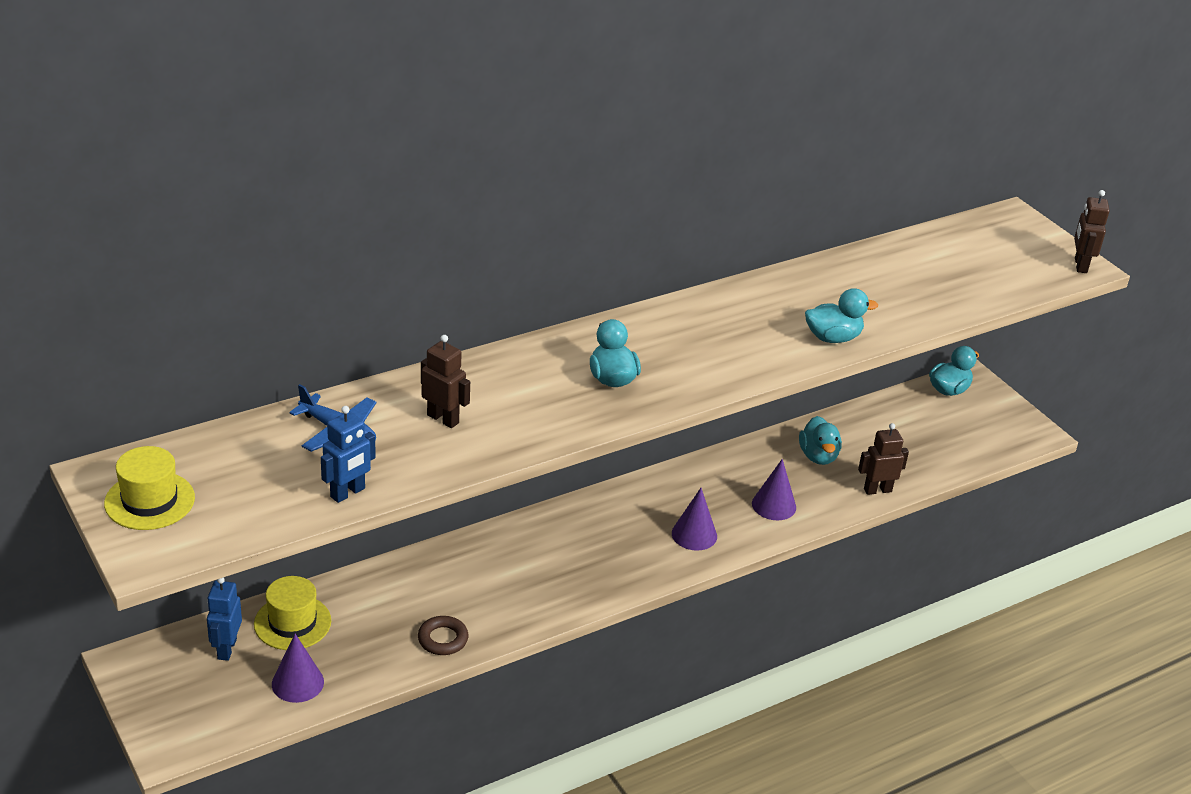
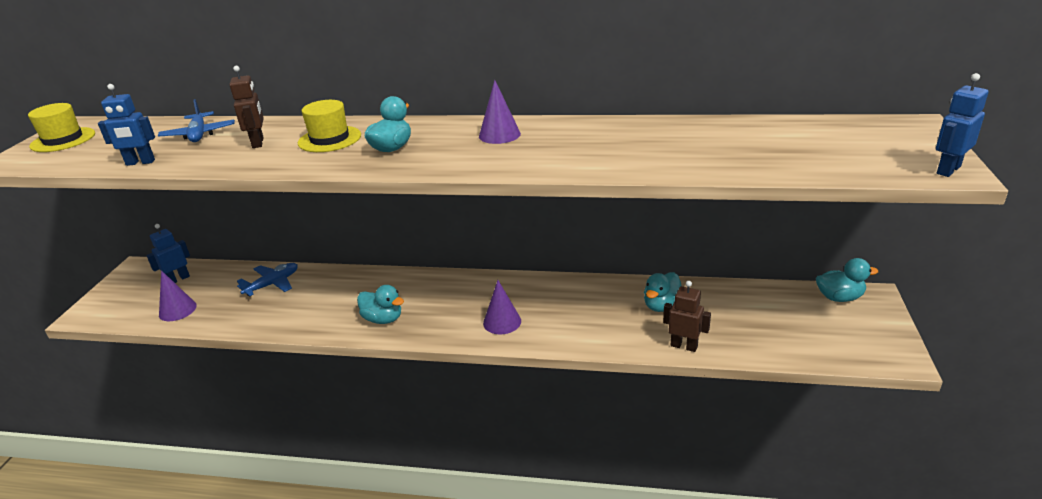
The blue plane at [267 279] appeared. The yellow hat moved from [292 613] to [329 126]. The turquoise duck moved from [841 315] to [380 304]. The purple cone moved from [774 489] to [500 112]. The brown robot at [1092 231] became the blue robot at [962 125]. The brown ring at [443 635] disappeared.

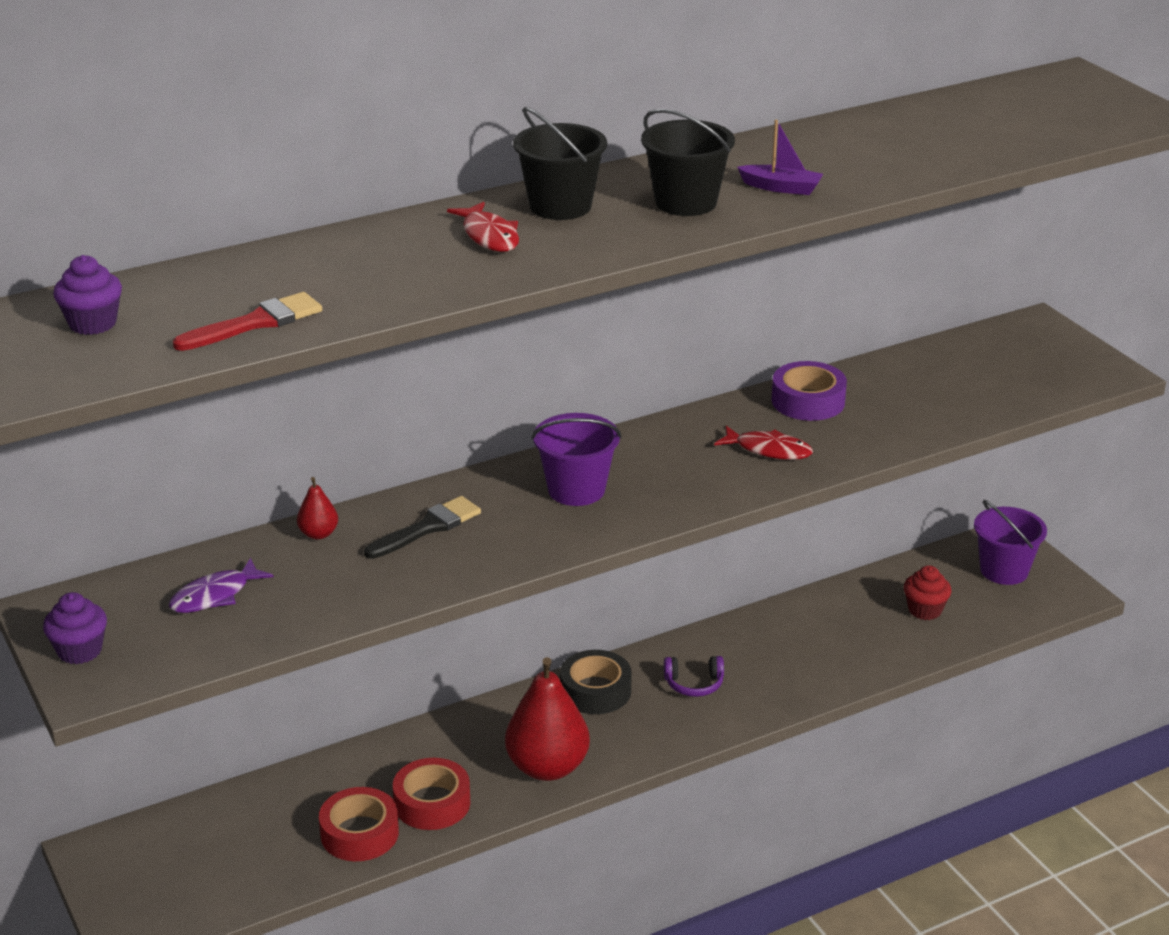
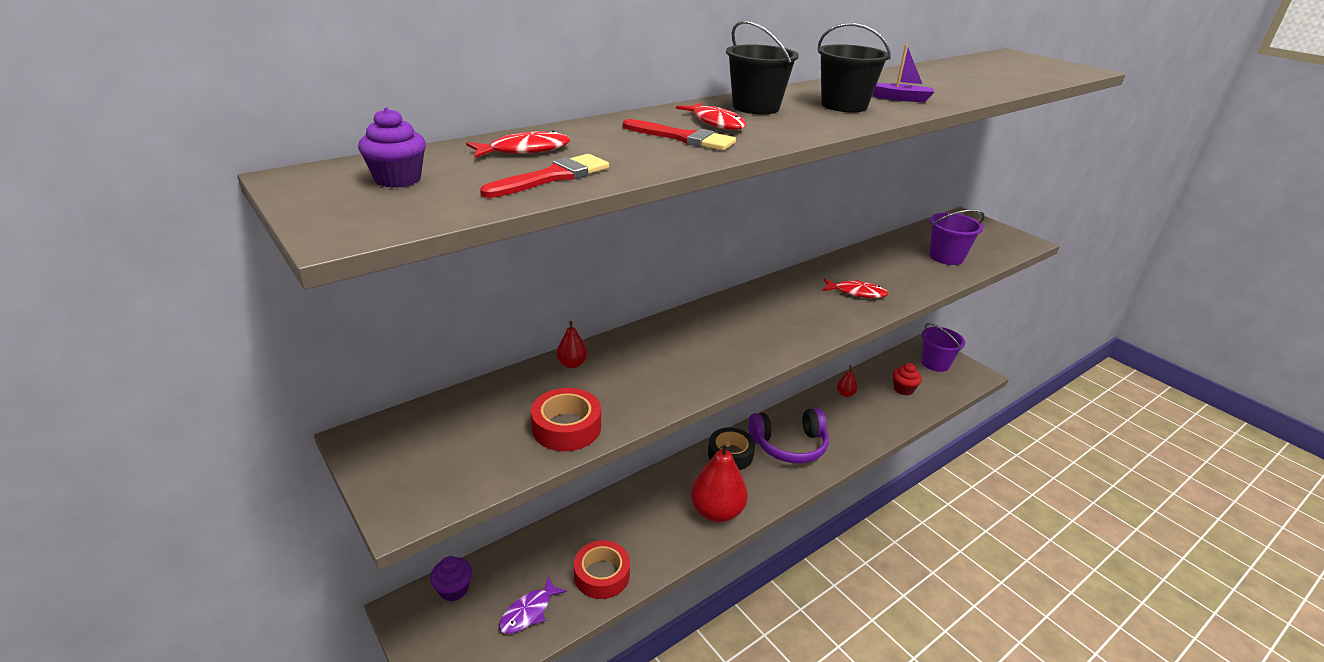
The purple cupcake moved from [75 628] to [451 578]. The red fish at [518 144] appeared. The purple fish moved from [221 585] to [533 605]. The red tape moved from [431 794] to [566 419]. The red brush at [679 135] appeared. The purple headphones at [694 676] changed to 1.99 times the size. The red pear at [847 381] appeared. The purple bucket moved from [576 459] to [957 237]. The black brush at [422 527] disappeared. The purple tape at [809 391] disappeared.

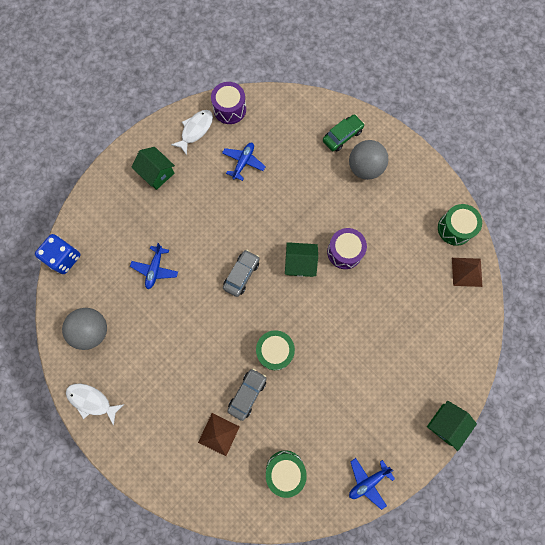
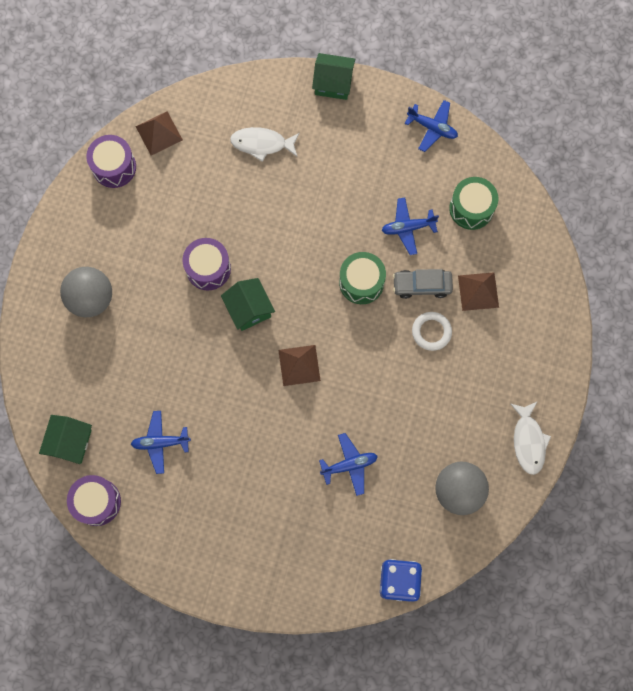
The green house moved from [153 168] to [65 439]. The green drum at [460 225] became the purple drum at [111 161]. The white fish moved from [192 132] to [265 144]. The grey car at [241 273] was replaced by the brown pyramid at [299 365]. The blue plane at [410 226] appeared. The white ring at [432 331] appeared. The green car at [344 132] disappeared.

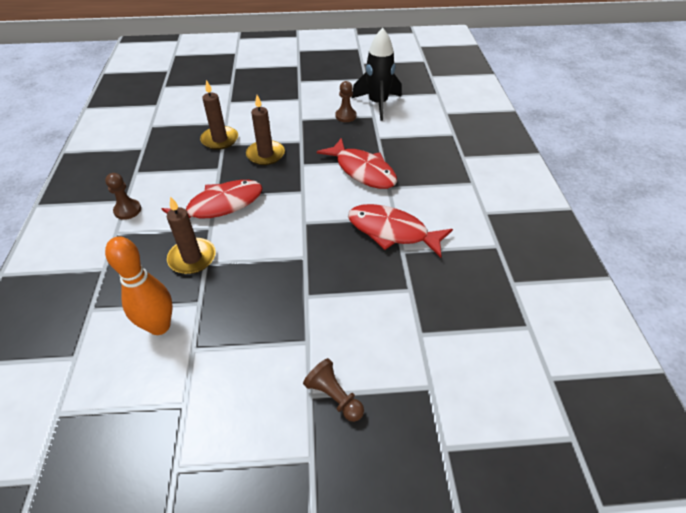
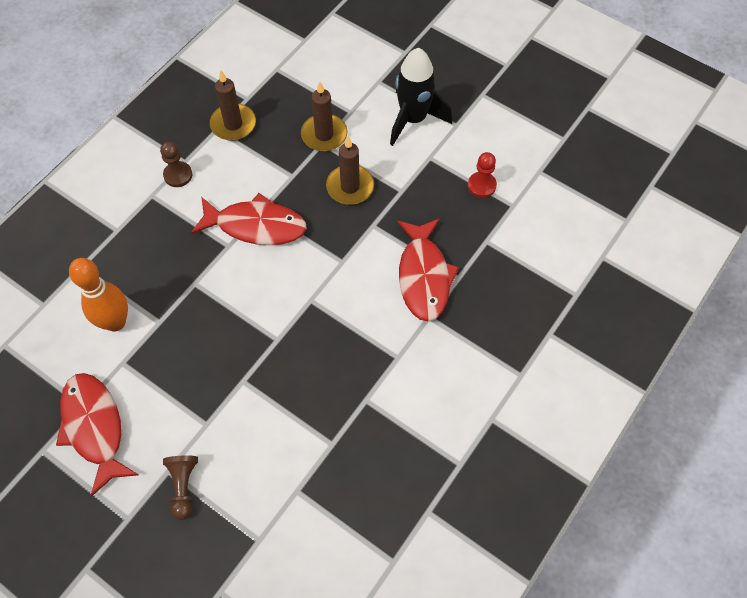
The red fish moved from [400 231] to [97 435]. The brown candle moved from [191 235] to [233 106]. The black rocket moved from [376 74] to [421 97]. The brown pawn at [346 101] became the red pawn at [482 175].

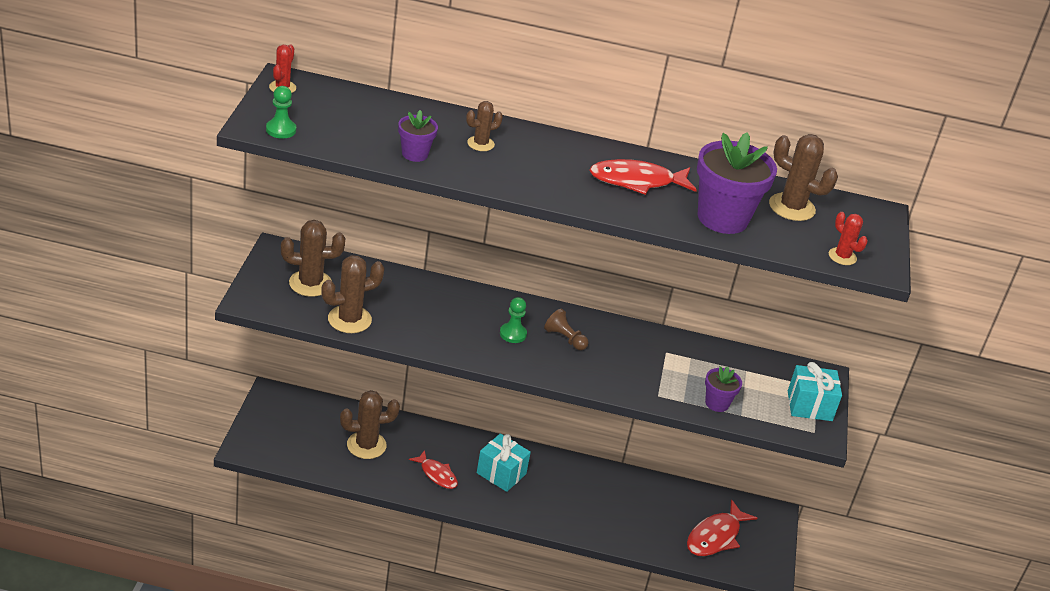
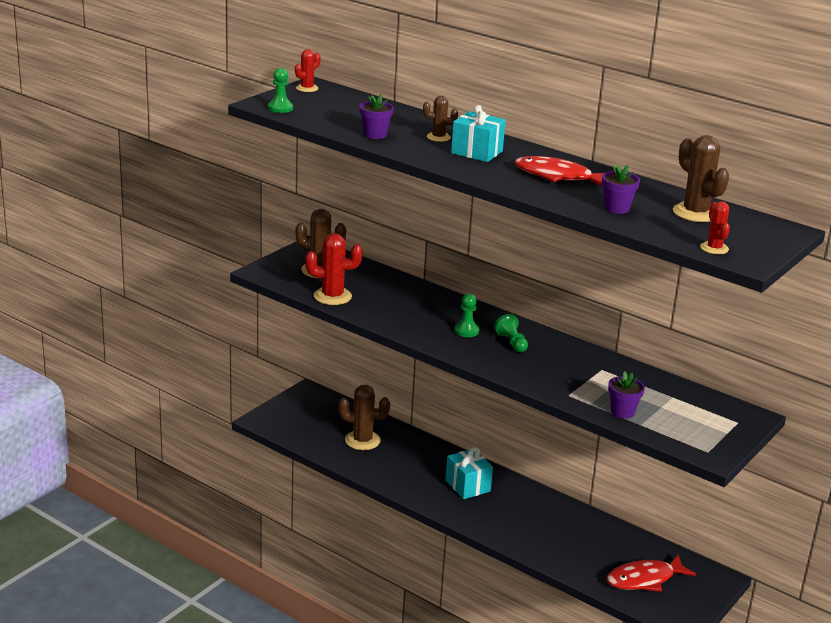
The brown cactus at [353 294] became the red cactus at [333 269]. The turquoise gift moved from [815 391] to [478 133]. The brown pawn at [566 329] became the green pawn at [511 333]. The purple flower pot at [737 183] changed to 0.51 times the size. The red fish at [433 469] disappeared.

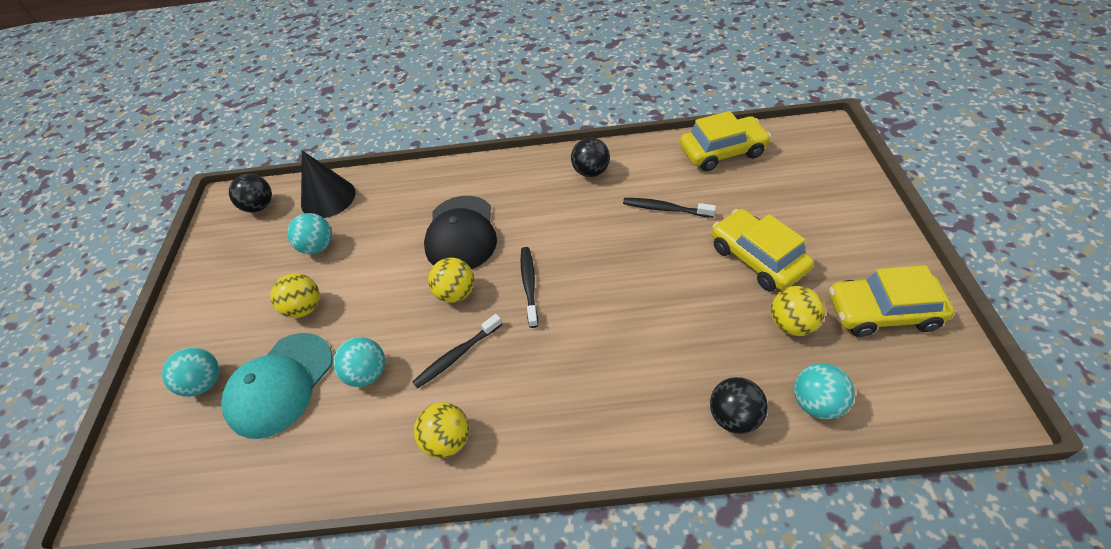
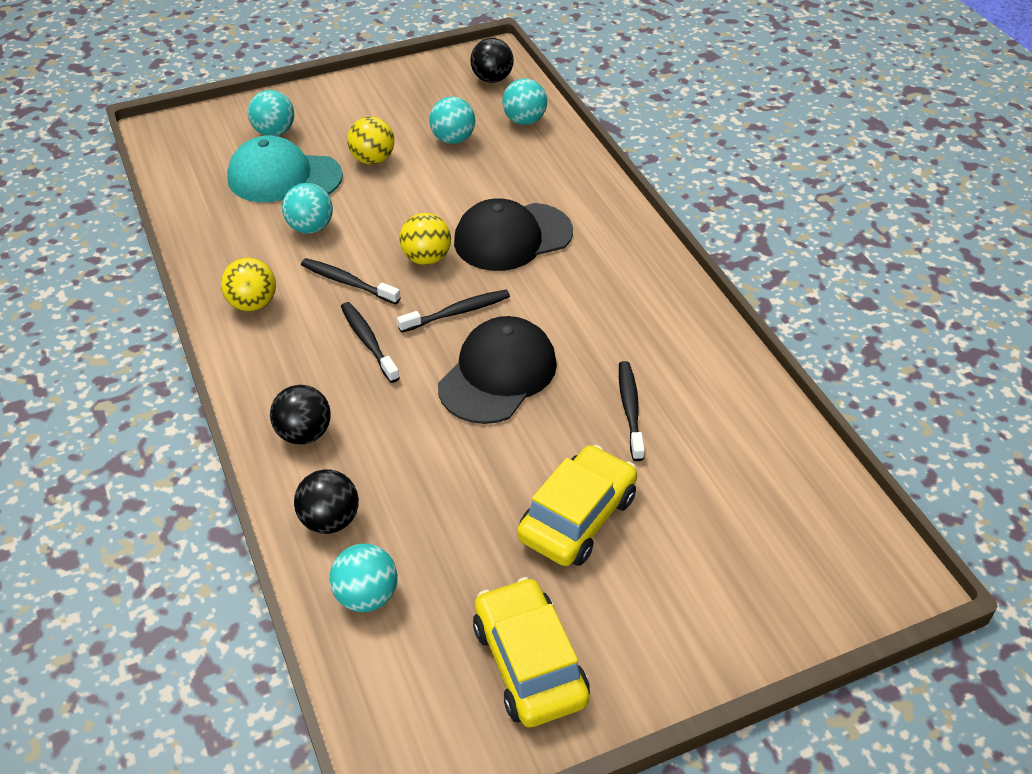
The black ball moved from [590 157] to [300 415]. The black toothbrush at [370 342] appeared. The black cap at [497 370] appeared. The black cone at [328 184] was replaced by the turquoise ball at [524 101]. The yellow car at [725 141] disappeared. The yellow ball at [798 311] disappeared.

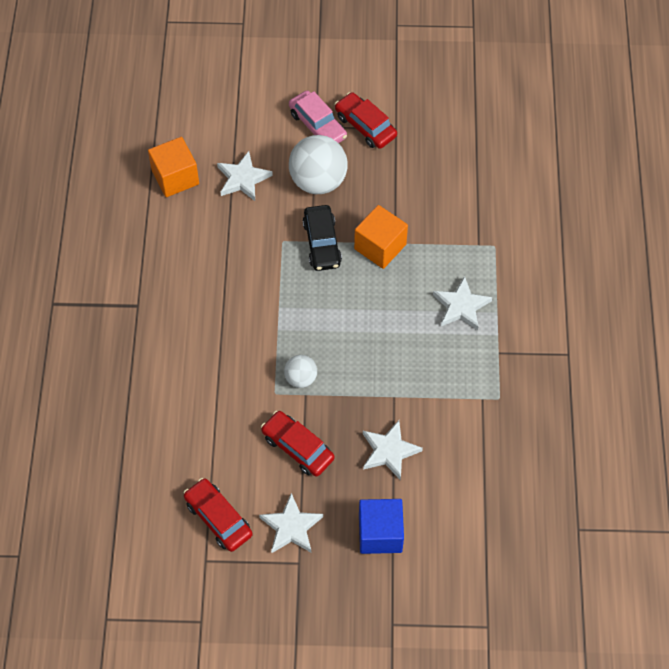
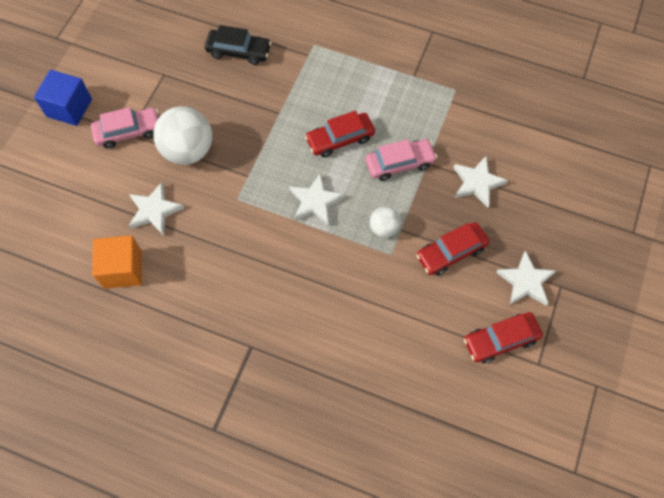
The blue cube moved from [381 526] to [63 98]. The black car moved from [322 238] to [238 45]. The white star moved from [462 303] to [317 199]. The red car moved from [366 120] to [340 134]. The pink car at [401 160] appeared. The orange cube at [381 237] disappeared.

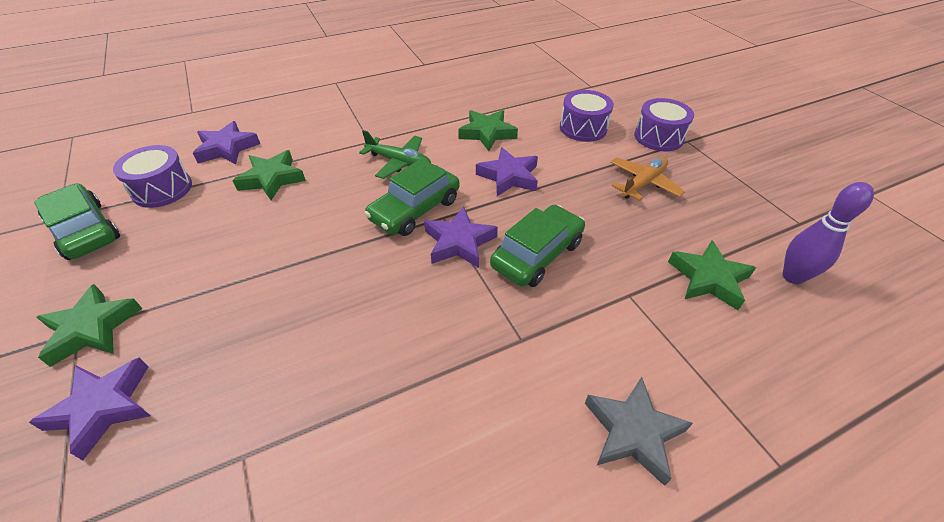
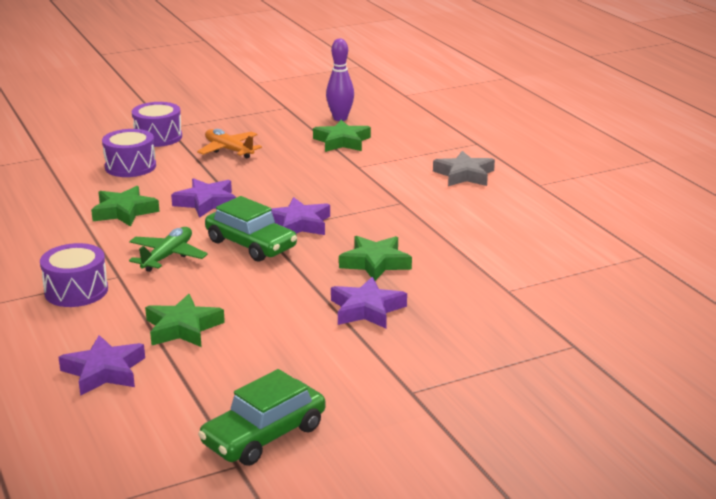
The purple drum moved from [152 176] to [74 275]. The purple star moved from [90 408] to [369 302]. The green star moved from [90 325] to [375 258]. The green car at [537 246] disappeared.

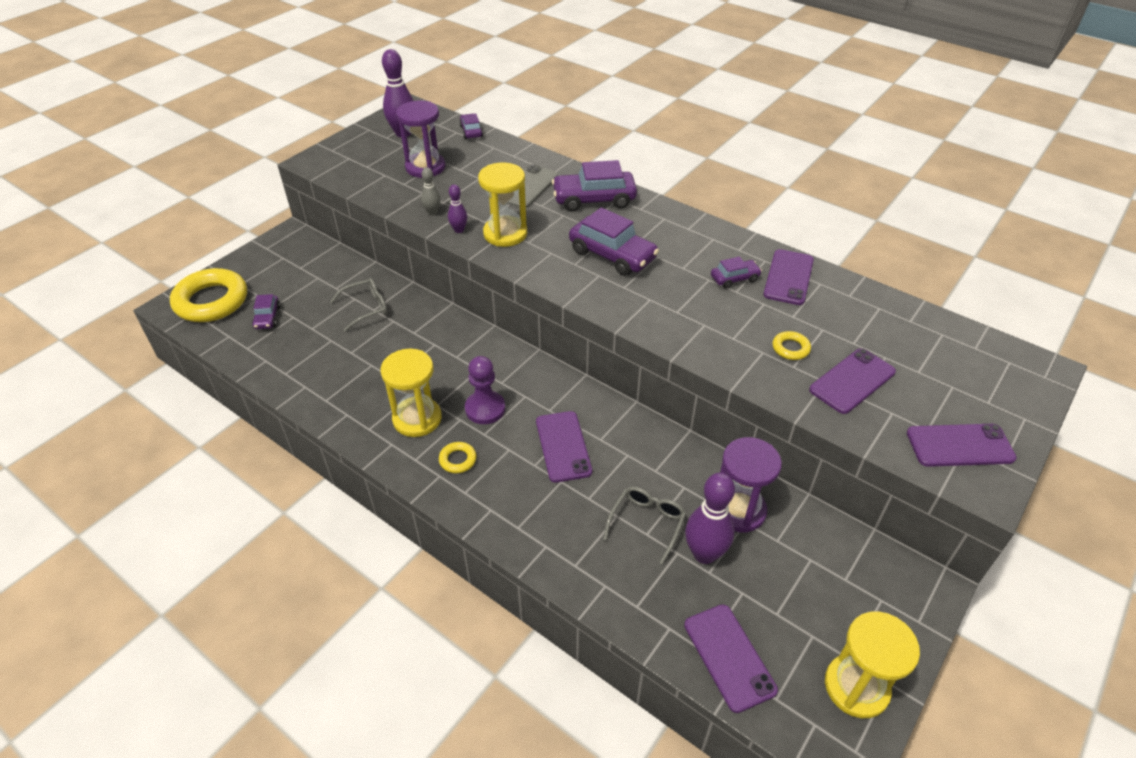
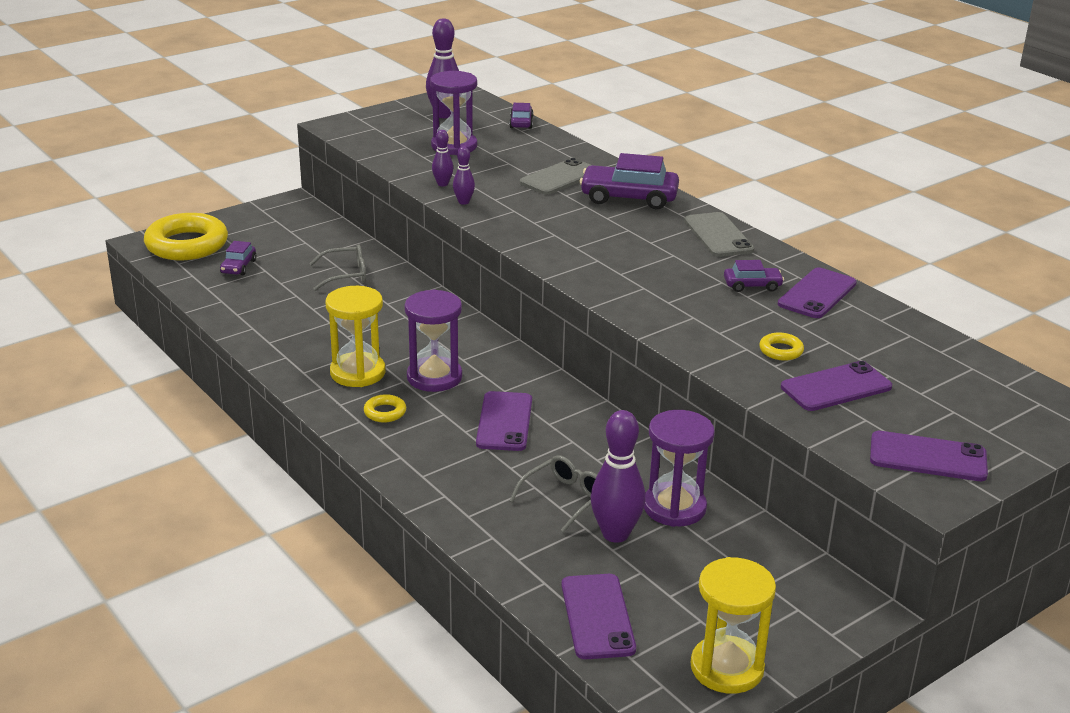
The purple pawn at [485 390] was replaced by the purple hourglass at [433 340]. The grey bowling pin at [431 191] became the purple bowling pin at [442 158]. The grey phone at [719 234] appeared. The yellow hourglass at [502 204] disappeared. The purple car at [614 241] disappeared.

